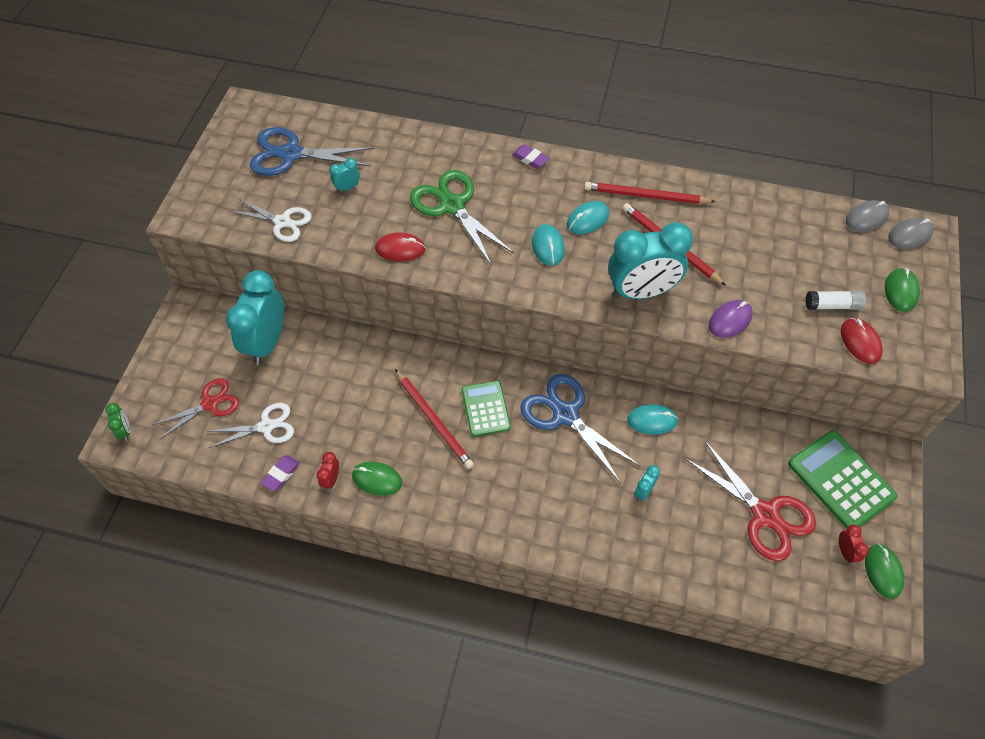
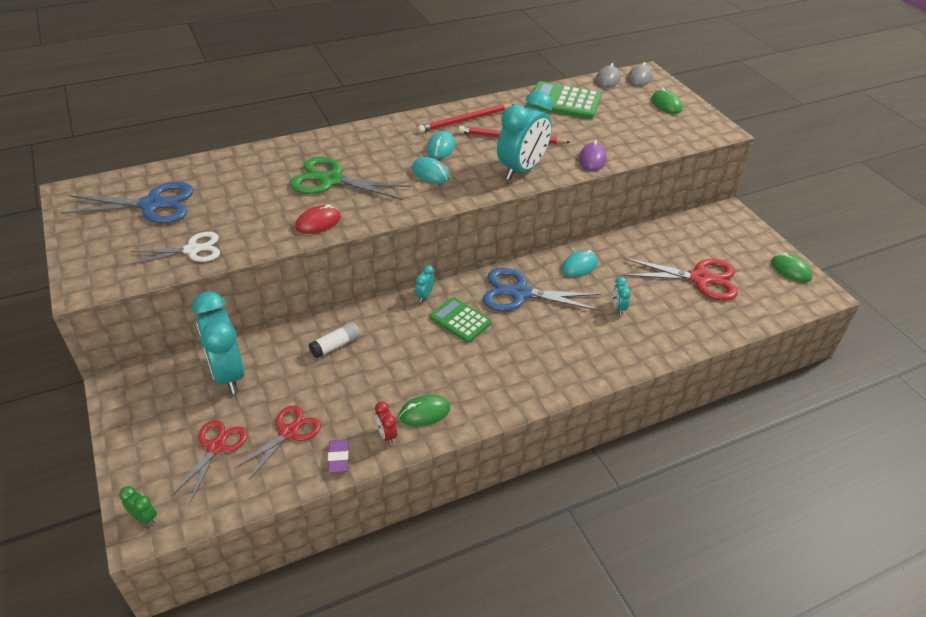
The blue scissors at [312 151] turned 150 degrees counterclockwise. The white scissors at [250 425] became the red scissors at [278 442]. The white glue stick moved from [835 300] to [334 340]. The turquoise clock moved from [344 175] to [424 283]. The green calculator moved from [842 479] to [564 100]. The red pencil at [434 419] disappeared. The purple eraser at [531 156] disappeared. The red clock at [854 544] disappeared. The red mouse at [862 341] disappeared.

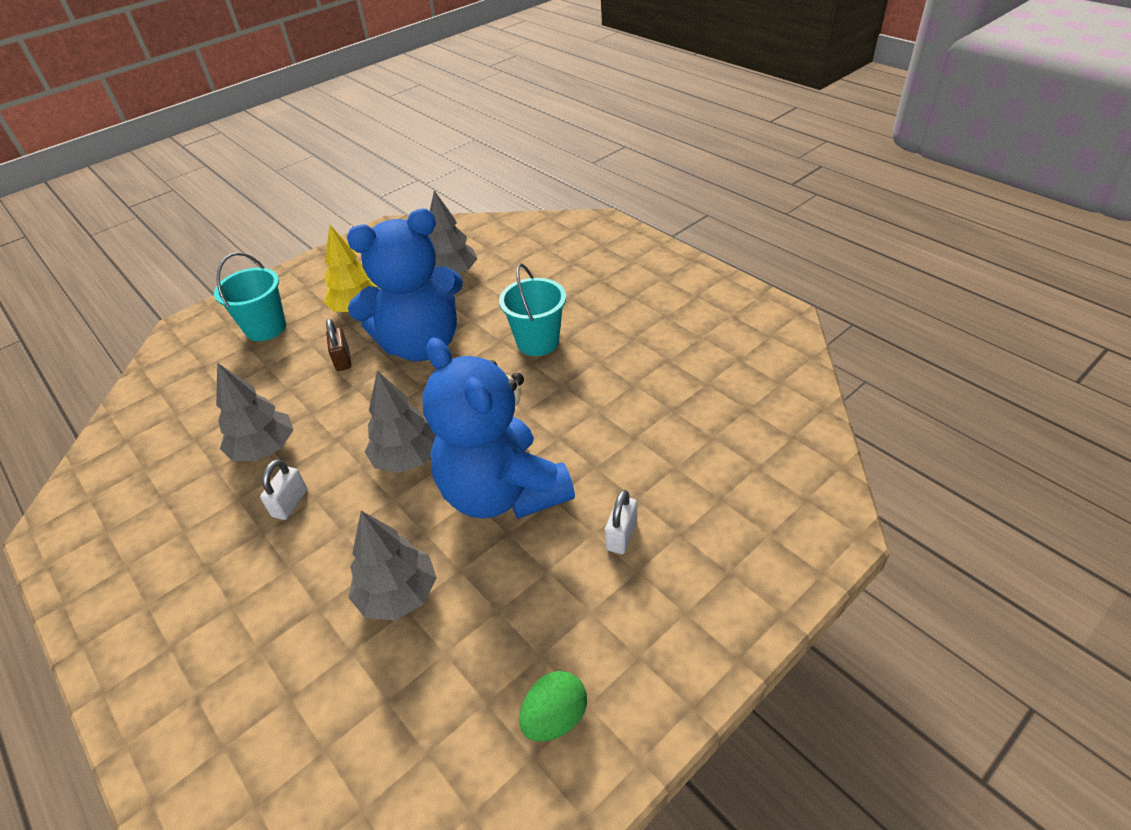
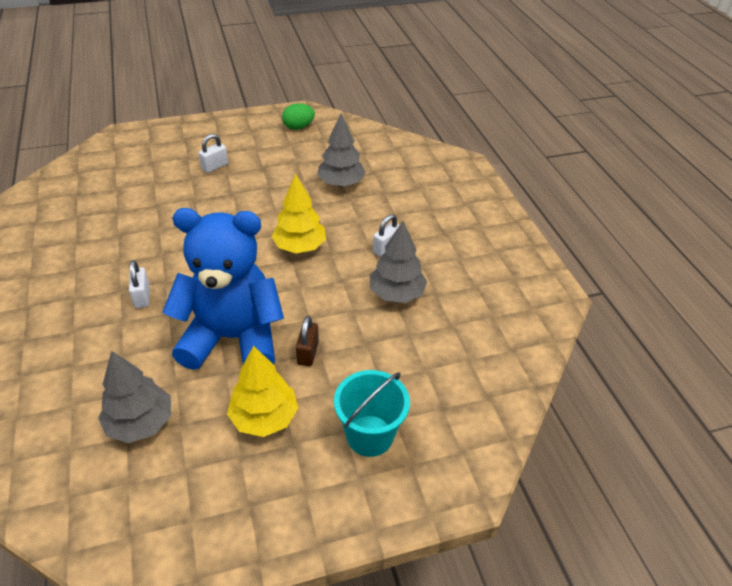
The turquoise bucket at [532 309] was replaced by the white padlock at [139 284]. The grey tree at [400 422] became the yellow tree at [298 213]. The blue teddy bear at [498 428] disappeared.

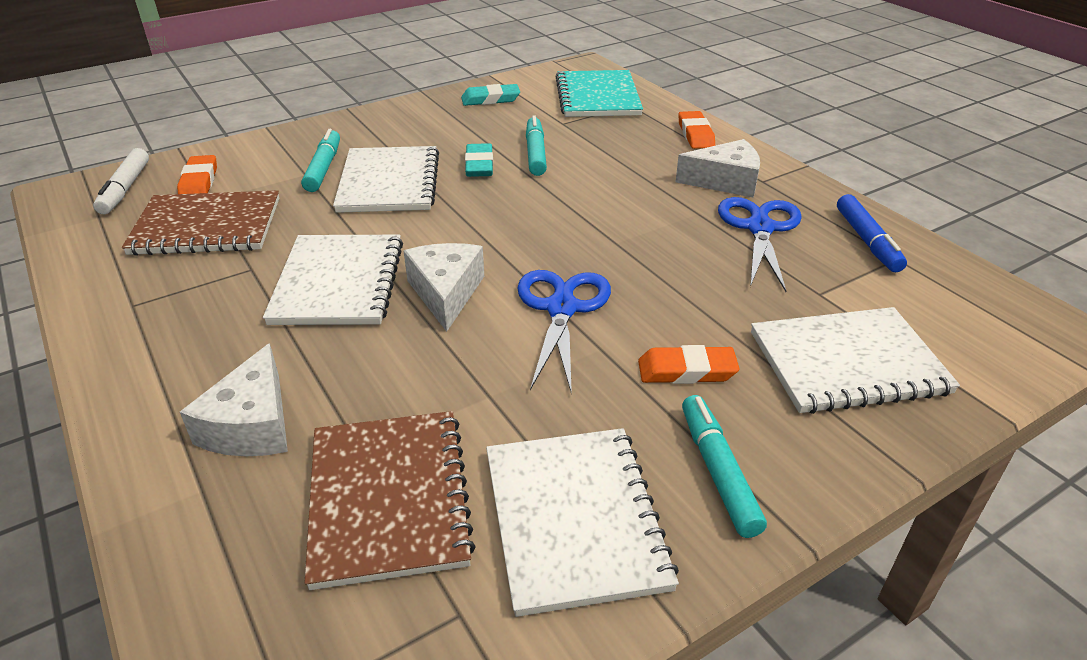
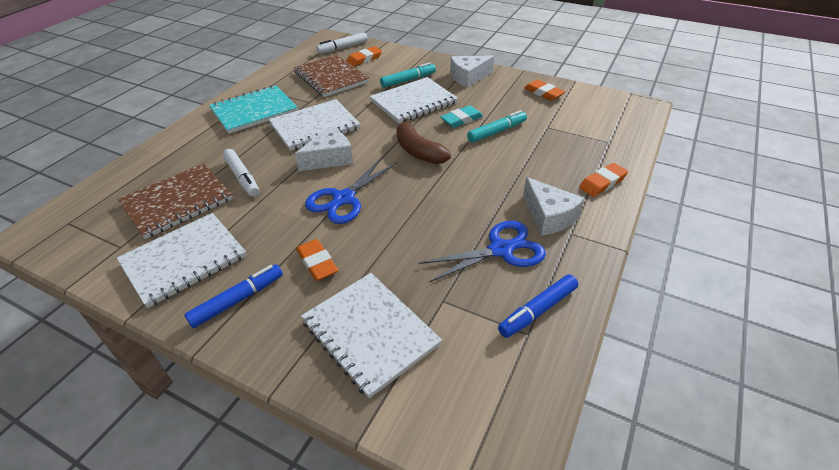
The turquoise marker at [724 466] became the blue marker at [233 296]. The turquoise notebook moved from [599 93] to [253 109]. The white marker at [241 173] appeared. The blue scissors at [564 332] turned 150 degrees clockwise. The brown banana at [423 141] appeared. The white cheese moved from [234 399] to [472 71]. The turquoise eraser at [490 95] became the orange eraser at [544 90].

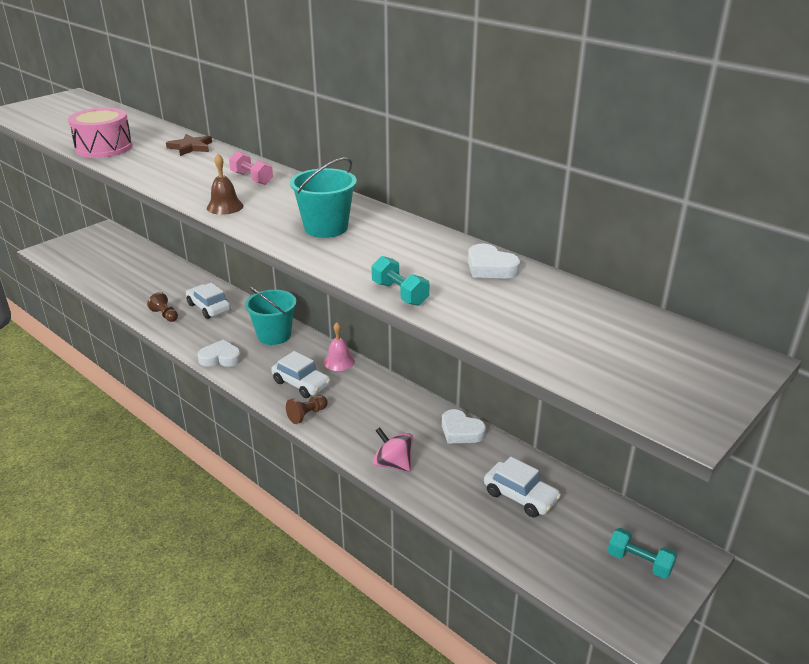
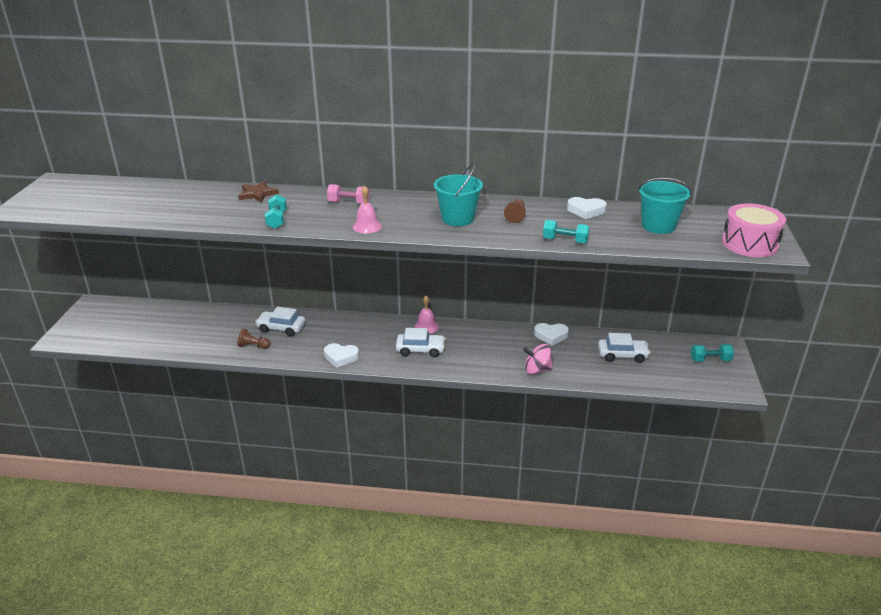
The turquoise dumbbell at [276 211] appeared. The white heart at [220 353] turned 135 degrees counterclockwise. The brown bell at [225 184] became the pink bell at [367 209]. The brown pawn moved from [307 409] to [515 211]. The turquoise bucket moved from [271 315] to [665 206]. The pink drum moved from [100 133] to [754 230].

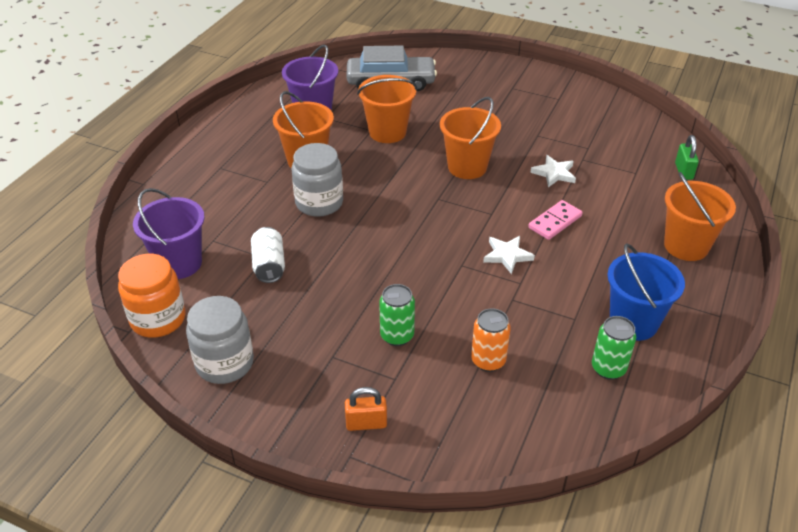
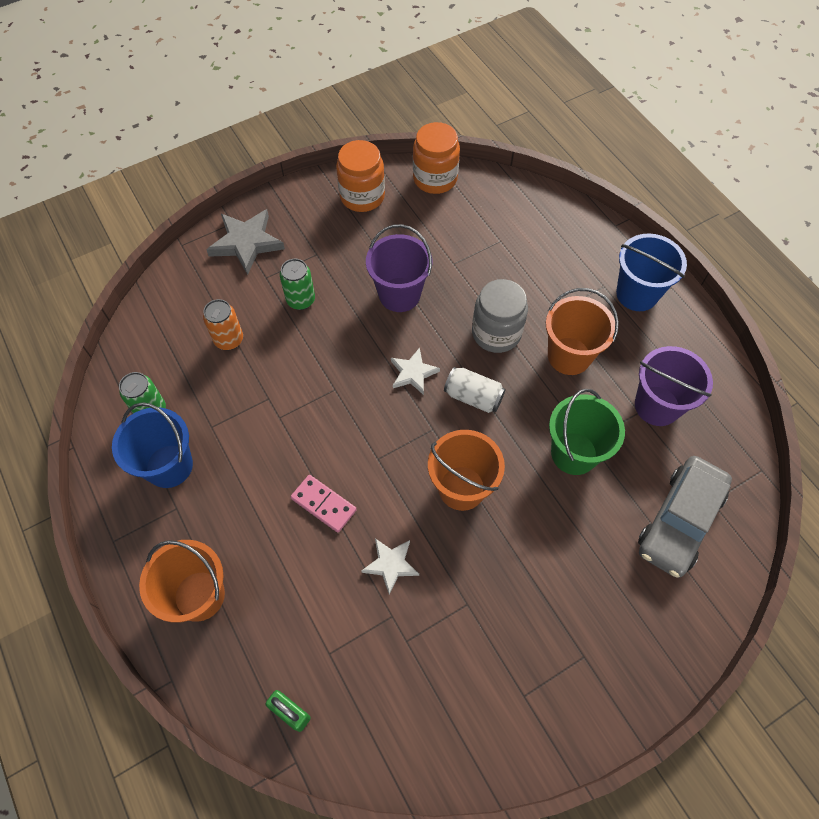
The orange padlock at [366 409] was replaced by the grey star at [245 242]. The pink domino at [555 220] turned 45 degrees counterclockwise. The grey jar at [220 340] became the orange jar at [360 176]. The purple bucket moved from [169 233] to [399 268]. The white star moved from [509 255] to [415 371]. The white can moved from [268 255] to [475 390]. The orange bucket at [387 109] became the green bucket at [587 432]. The blue bucket at [651 272] appeared.

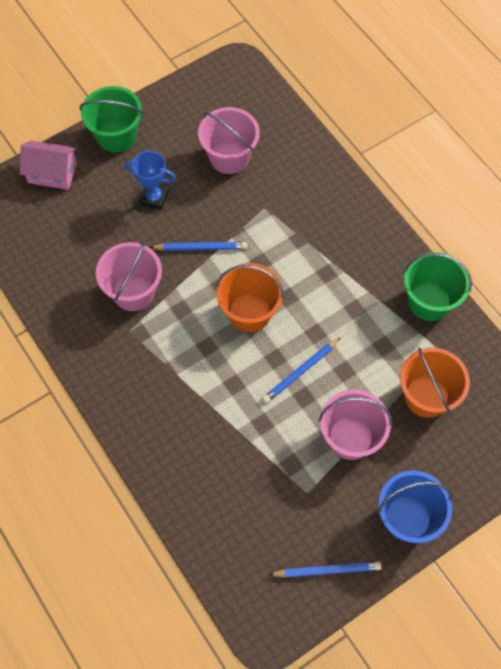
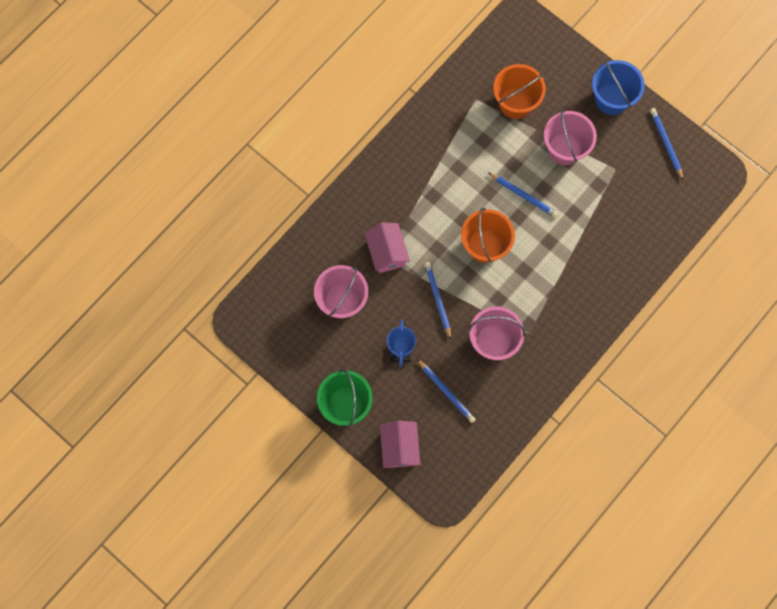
The pink house at [387 247] appeared. The blue pencil at [446 391] appeared. The green bucket at [438 286] disappeared.

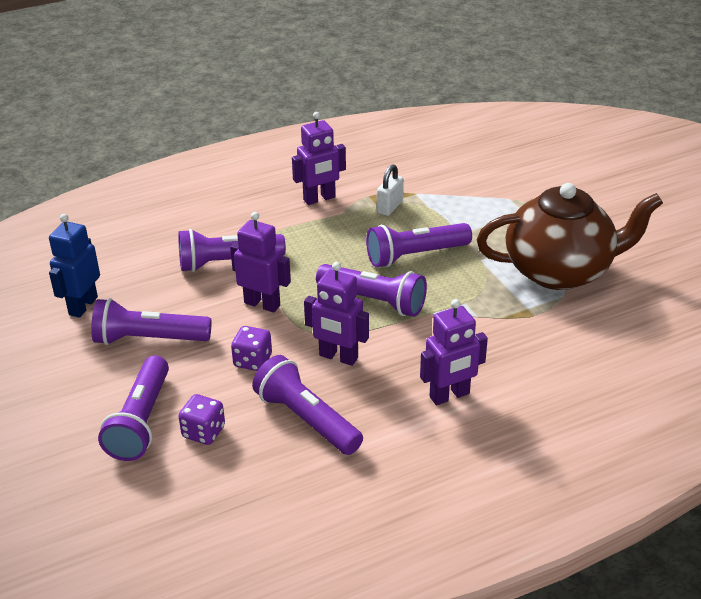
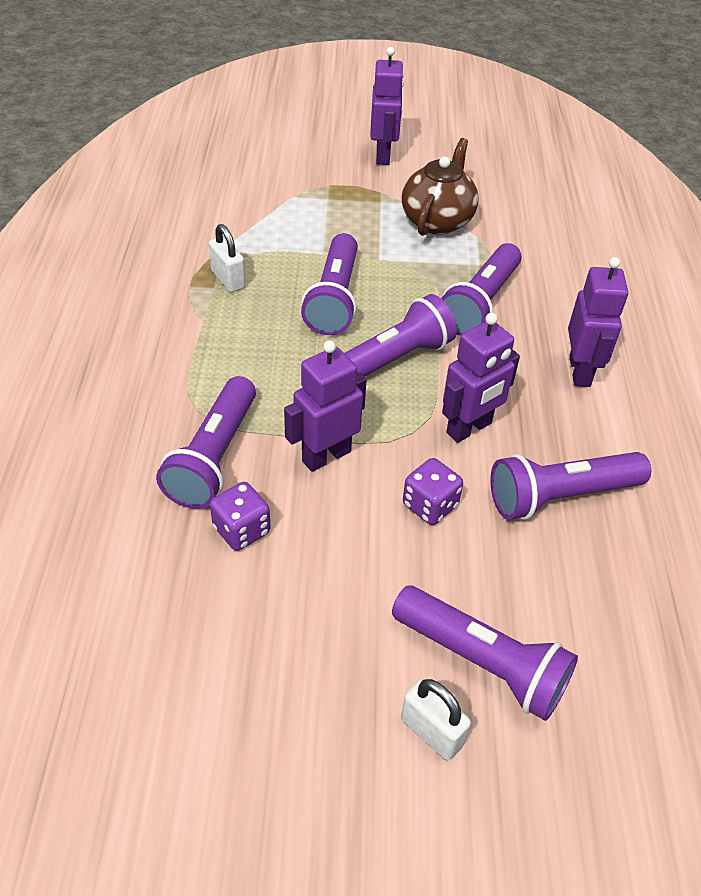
The purple dice moved from [201 419] to [240 516]. The purple robot moved from [319 158] to [387 106]. The white padlock at [436 720] appeared. The brown teapot at [570 236] changed to 0.63 times the size. The purple flashlight moved from [151 321] to [481 289]. The blue robot at [74 266] disappeared.

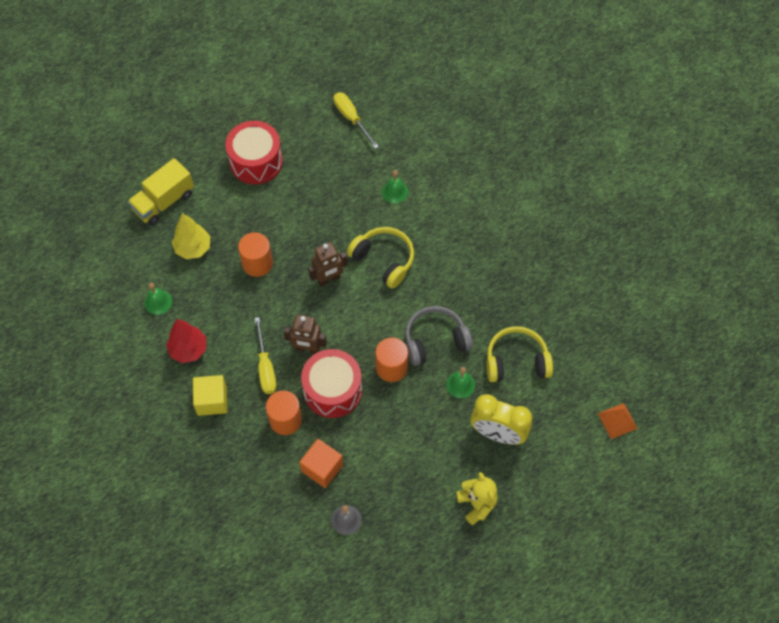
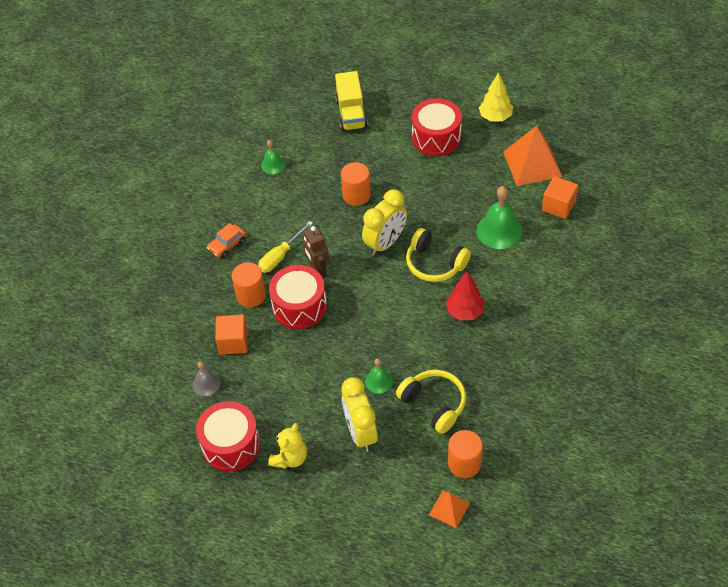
The red drum at [228 436] appeared. The yellow cube at [210 395] was replaced by the orange car at [226 240]. The yellow truck at [161 192] turned 105 degrees counterclockwise. The brown robot at [328 264] was replaced by the yellow clock at [384 222]. The yellow headphones at [380 258] turned 120 degrees clockwise. The red tree moved from [186 341] to [465 296]. The orange cylinder moved from [391 360] to [465 454]. The green bell at [395 186] changed to 1.78 times the size. The yellow tree moved from [191 236] to [496 97]. The yellow screwdriver at [356 120] was replaced by the orange pyramid at [533 156]. The orange cube at [560 197] appeared. The grey headphones at [439 336] disappeared.

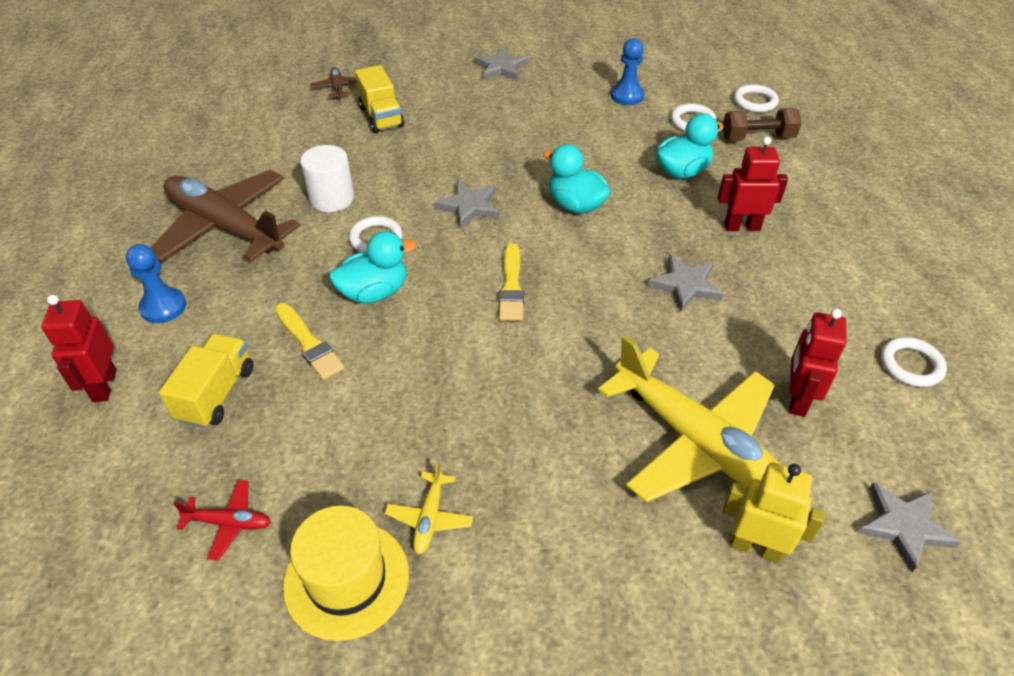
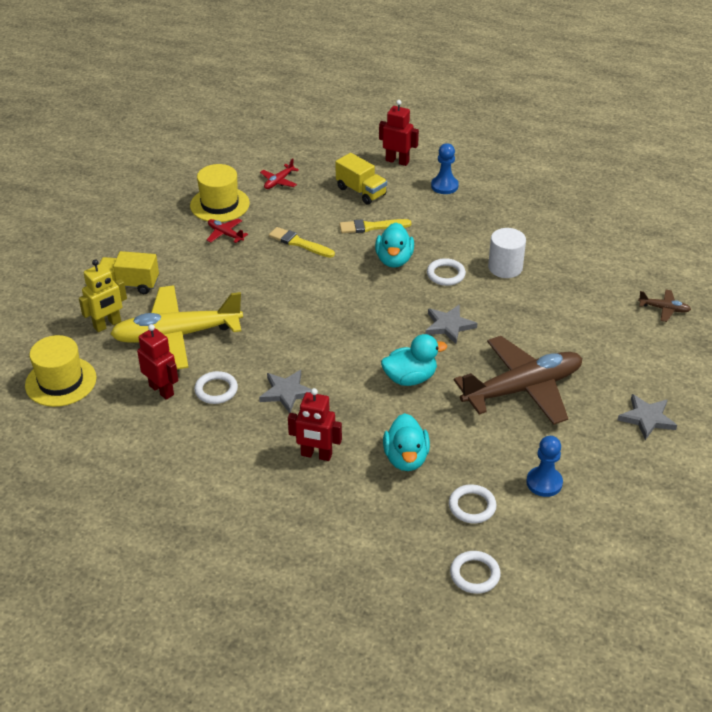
The grey star at [910 527] was replaced by the yellow hat at [61 371]. The yellow truck moved from [379 99] to [129 272]. The white ring moved from [914 362] to [216 387]. The yellow plane at [429 508] became the red plane at [227 230]. The yellow brush moved from [511 282] to [302 242]. The red robot at [753 183] turned 75 degrees clockwise. The brown plane moved from [225 216] to [518 380]. The brown dumbbell at [762 124] disappeared.

